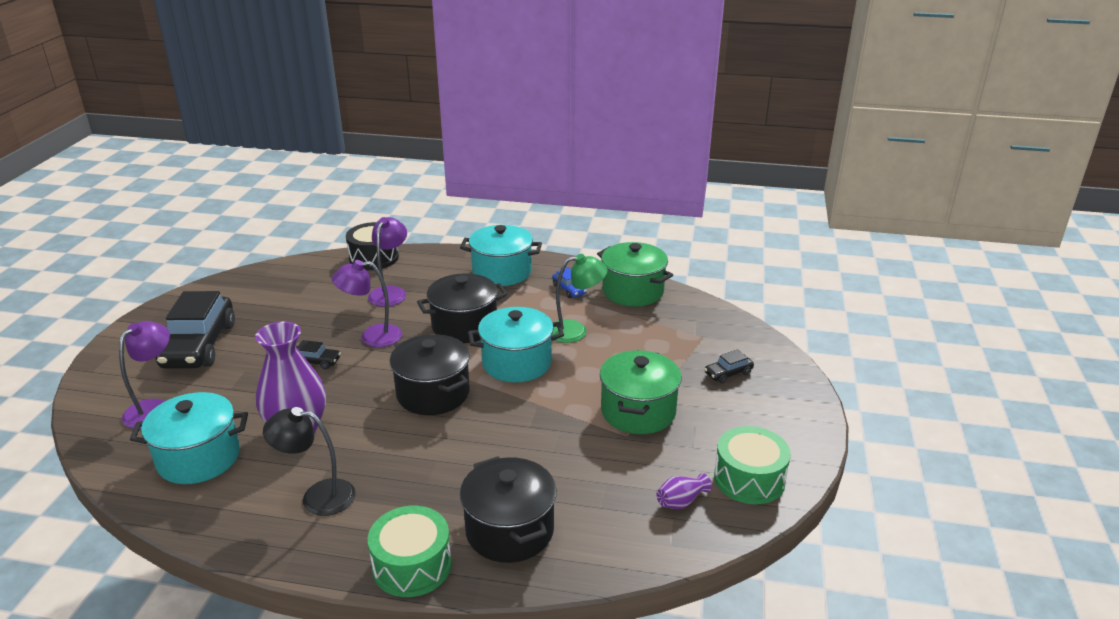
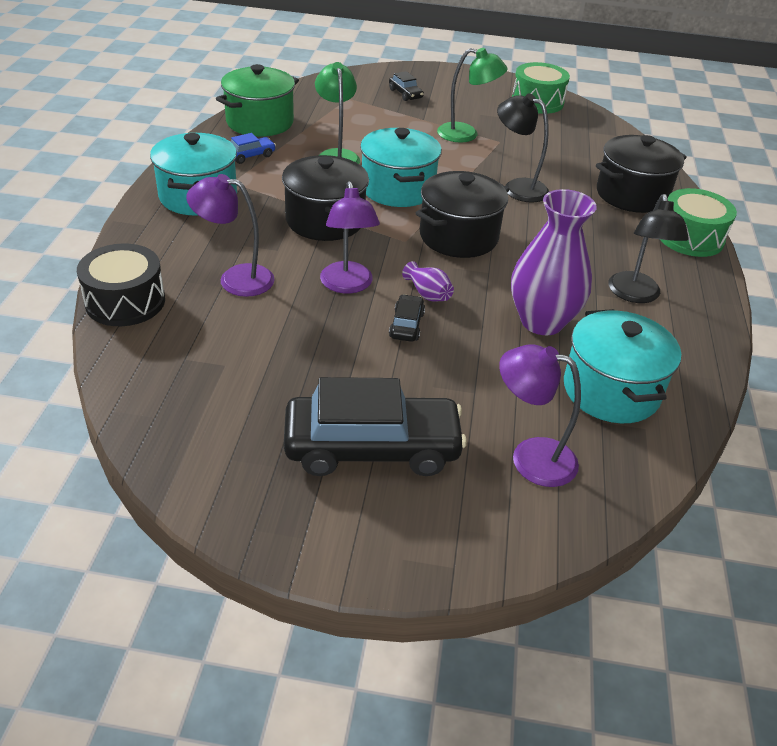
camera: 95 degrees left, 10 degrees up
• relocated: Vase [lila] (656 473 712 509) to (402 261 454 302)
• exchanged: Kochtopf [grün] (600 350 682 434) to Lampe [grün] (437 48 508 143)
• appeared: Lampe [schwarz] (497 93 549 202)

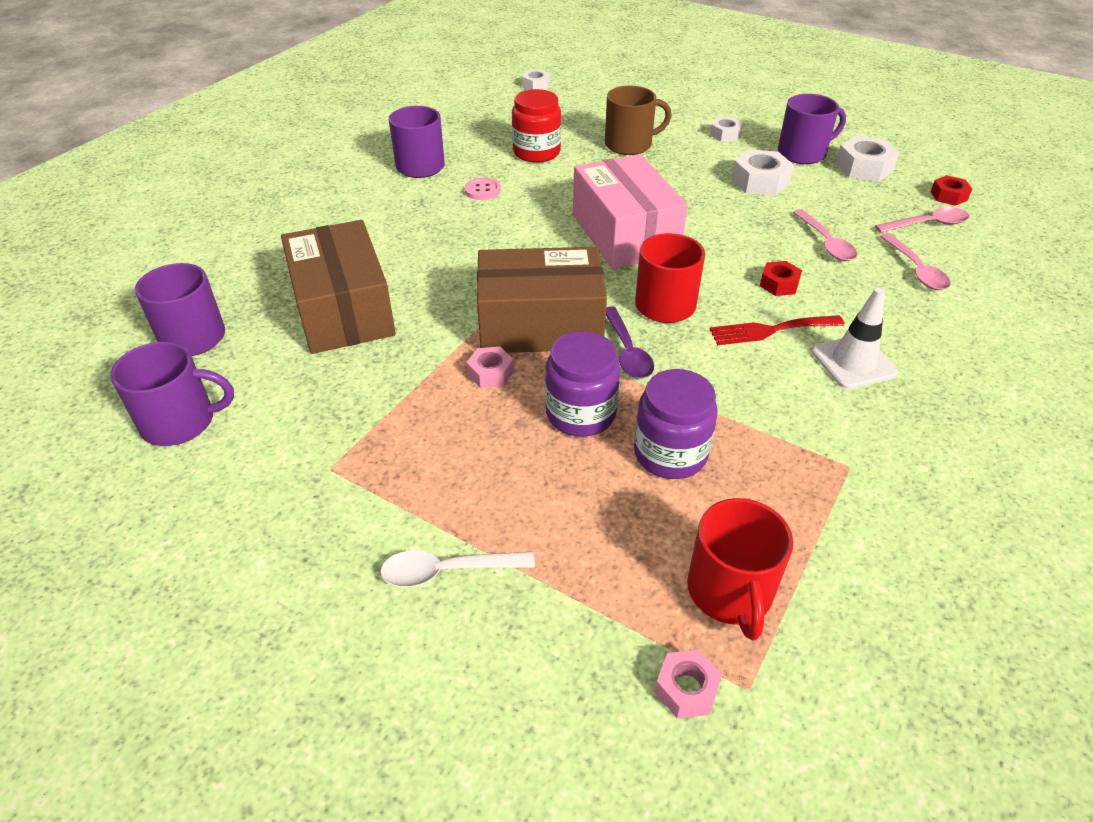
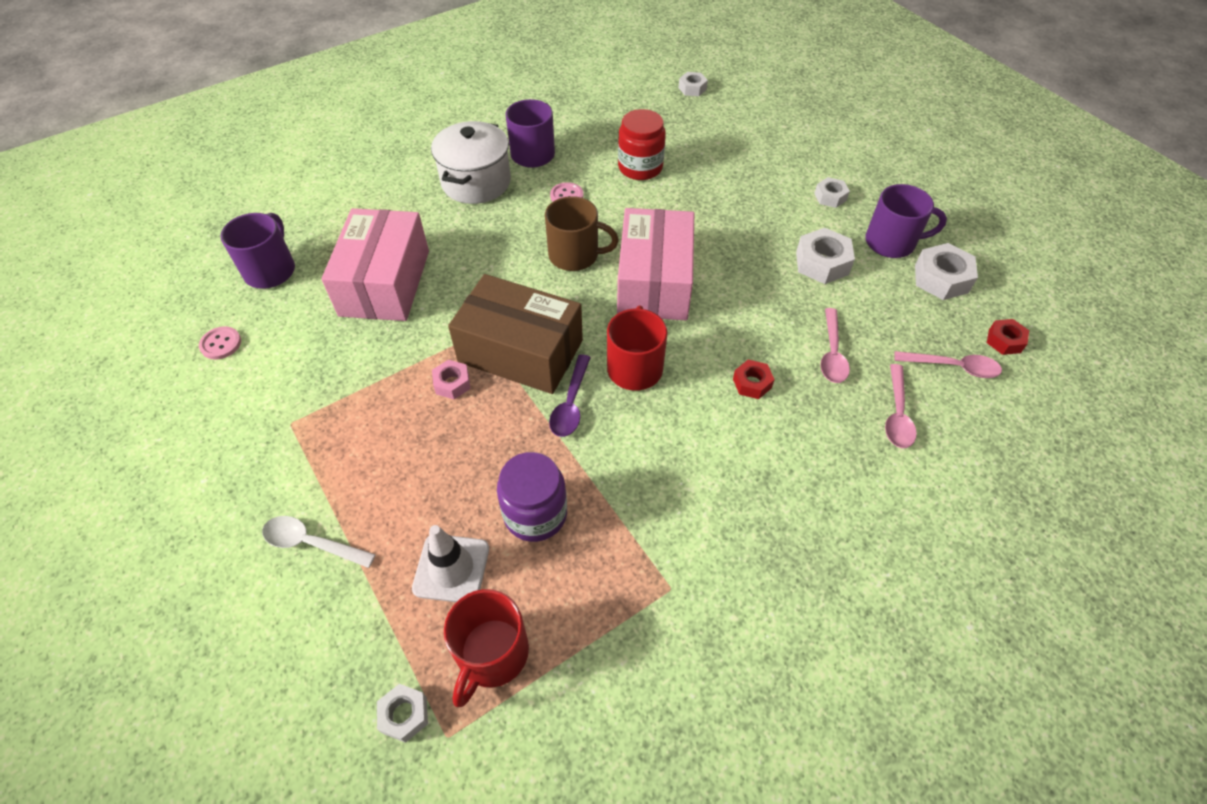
camera: 25 degrees right, 10 degrees up
• exchanged: Tasse [lila] (110 342 234 446) to Knopf [rosa] (199 326 241 360)
• colour: Schachtel [braun] (281 220 396 354) to Schachtel [rosa] (321 208 429 321)
• colour: Sechskantmutter [rosa] (655 650 722 718) to Sechskantmutter [weiß] (377 684 428 743)
• relocated: Leitkegel [weiß] (811 287 898 389) to (412 525 489 602)
• appeared: Kochtopf [weiß] (431 121 511 204)
• relocated: Tasse [braun] (605 86 672 155) to (545 196 619 271)
• missing: Einmachglas [lila] (545 331 620 437)
• missing: Gabel [rot] (710 315 845 345)

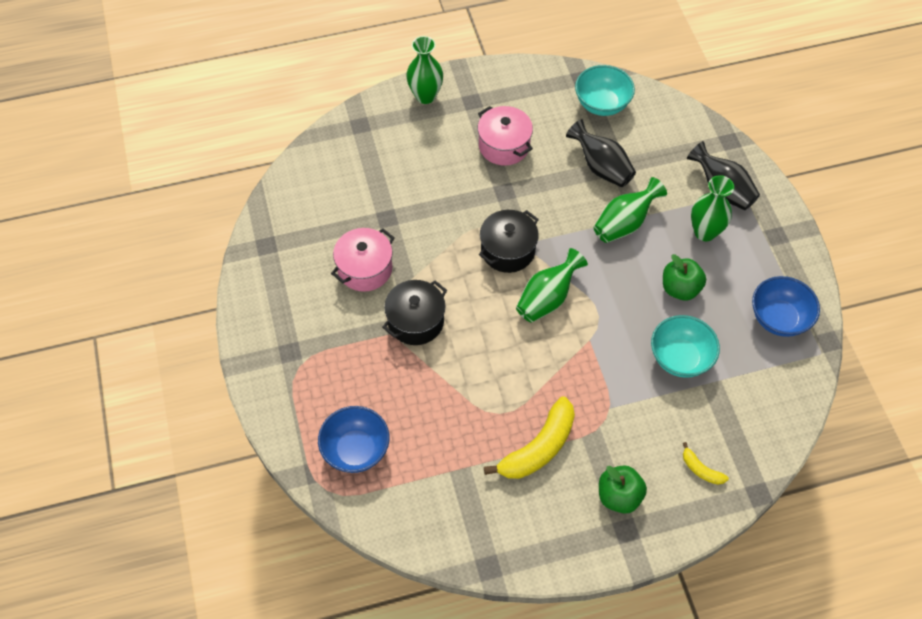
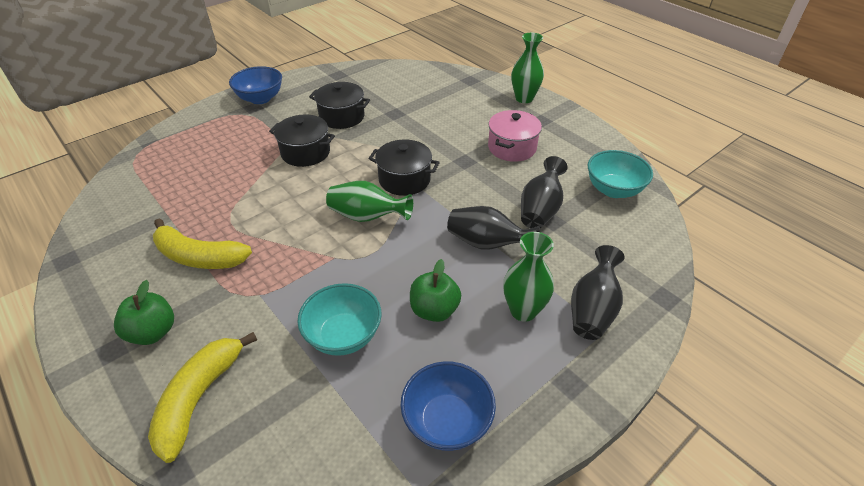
camera: 65 degrees right, 15 degrees down
• size: Banane [gelb] (683 442 729 485) = (148 332 257 463) x2.07
• relocated: Schüssel [blau] (318 406 390 473) to (229 66 282 104)
• colour: Kochtopf [rosa] (331 228 395 292) to Kochtopf [schwarz] (309 82 370 129)
• colour: Vase [grün] (593 177 667 243) to Vase [schwarz] (447 206 540 250)

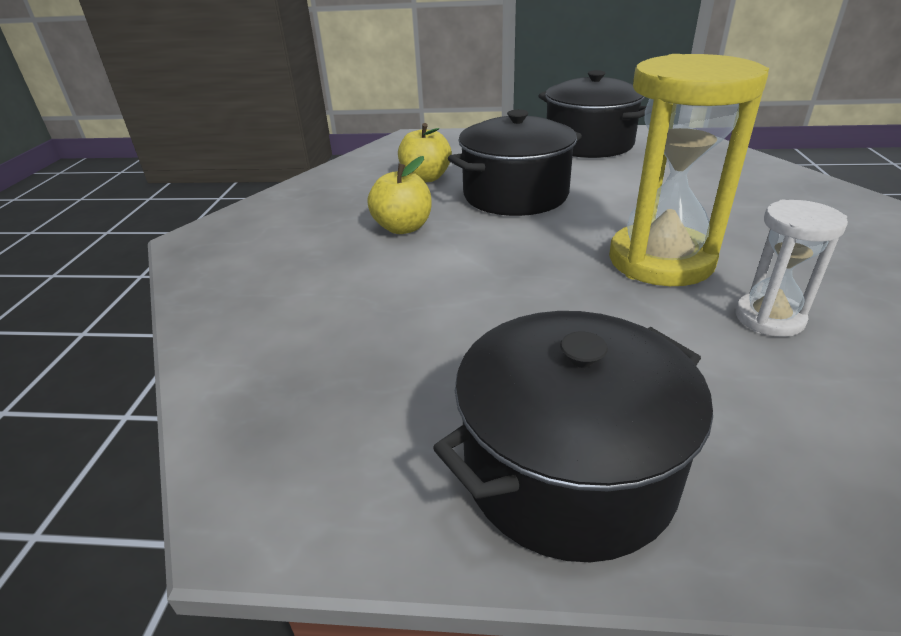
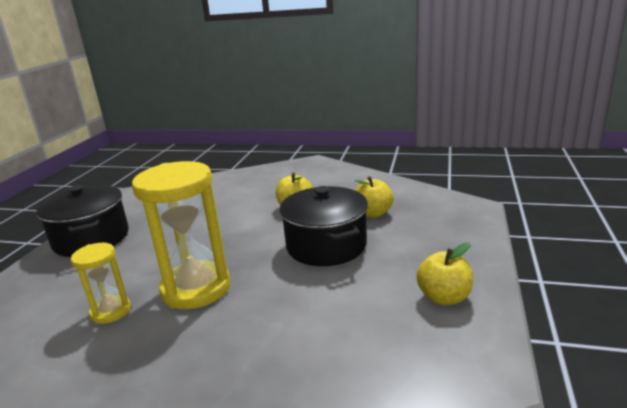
camera: 100 degrees right, 10 degrees down
• colour: Sanduhr [weiß] (735 200 848 337) to Sanduhr [gelb] (71 243 131 324)
• exchanged: Kochtopf [schwarz] (538 70 646 158) to Apfel [gelb] (416 242 473 305)

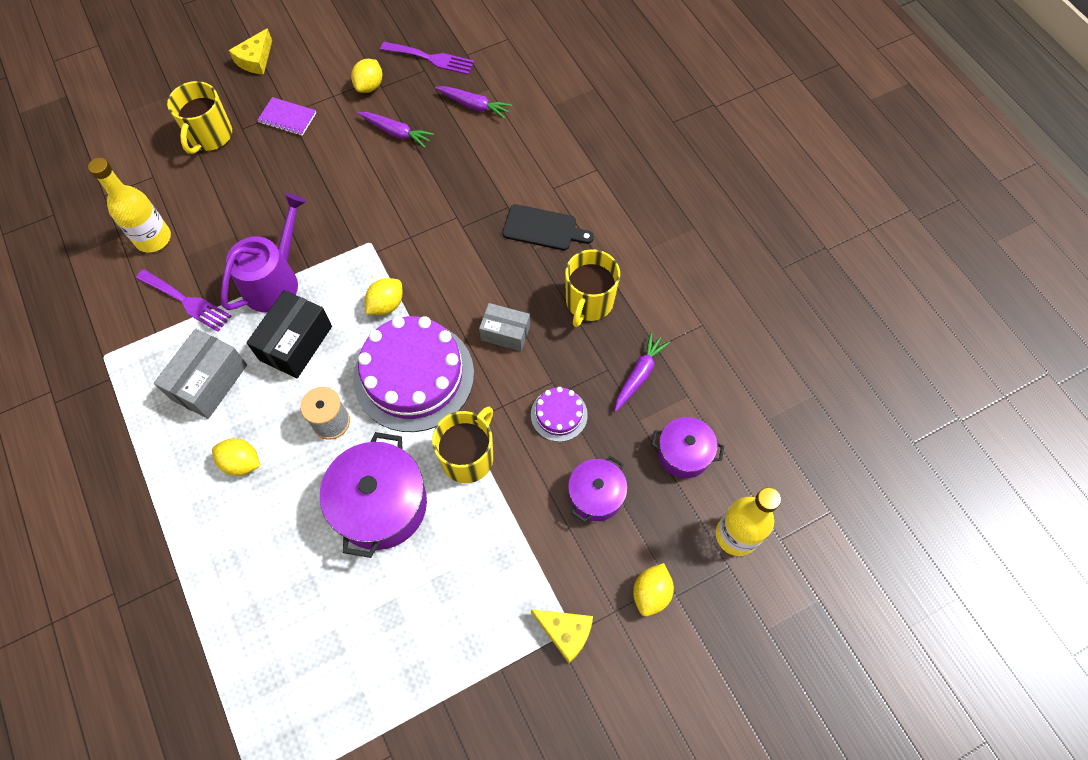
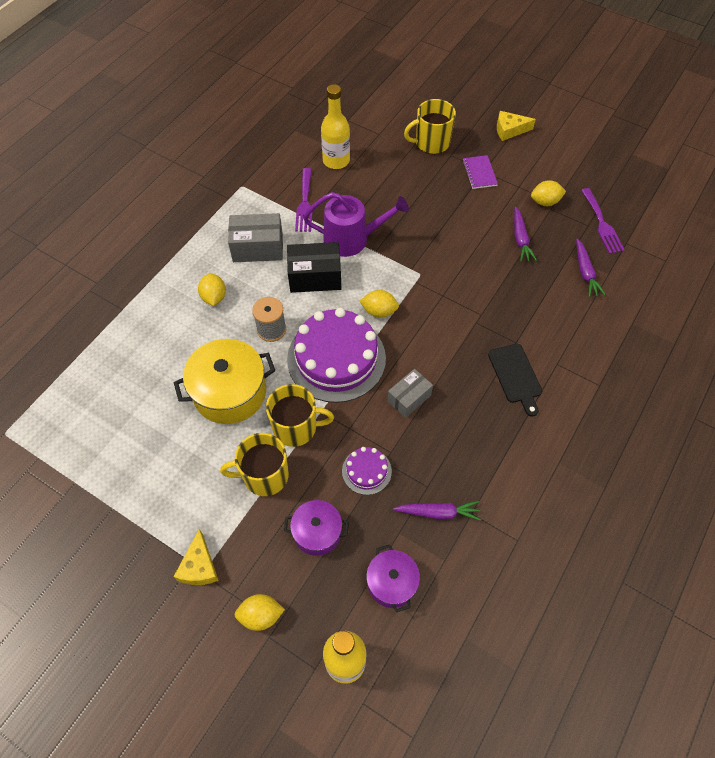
camera: 60 degrees right, 5 degrees down
• colour: Kochtopf [lila] (320 432 427 558) to Kochtopf [gelb] (173 339 275 424)
• relocated: Tasse [gelb] (565 249 620 327) to (220 433 289 496)
• spun: Schachtel [grau] (479 303 530 351) = (387 369 433 418) 60 degrees clockwise

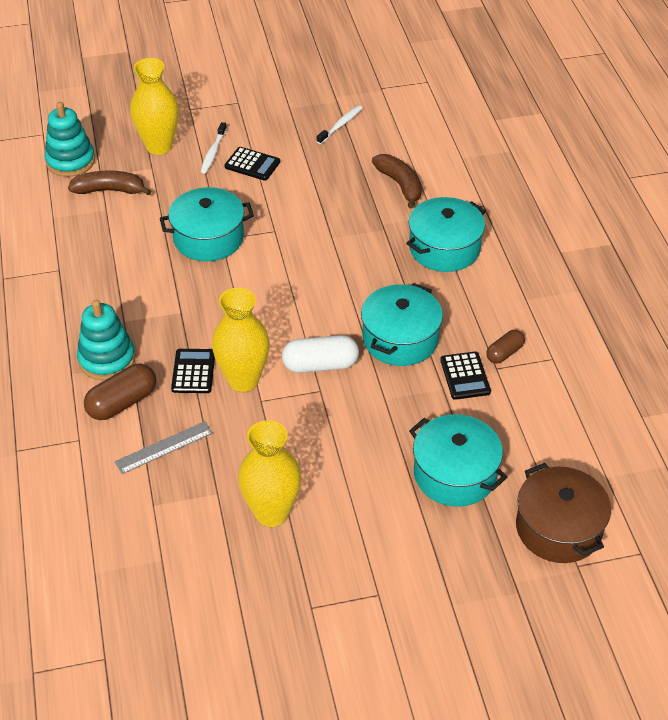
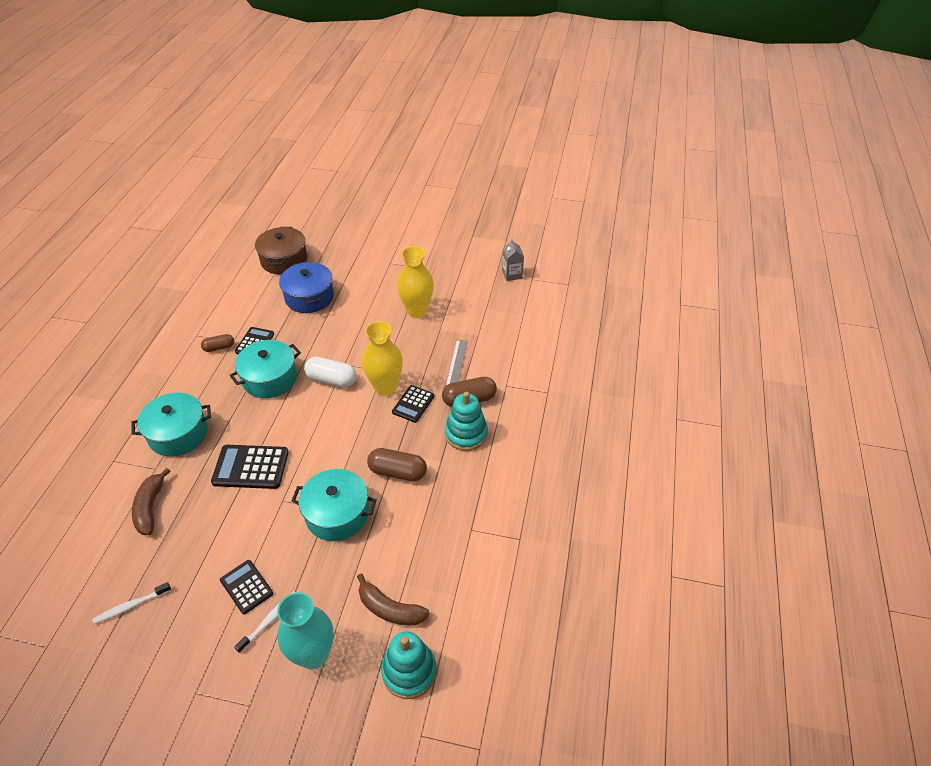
camera: 155 degrees left, 0 degrees up
• appeared: Taschenrechner [schwarz] (211 445 289 489)
• colour: Vase [gelb] (130 58 179 155) to Vase [türkis] (277 592 333 669)
• colour: Kochtopf [türkis] (409 414 507 507) to Kochtopf [blau] (279 262 334 313)
• appeared: Kapsel [braun] (367 448 427 481)
• spun: Lineal [grau] (115 421 213 474) = (446 340 468 386) 75 degrees counterclockwise
• appeared: Getränkekarton [grau] (502 239 524 281)

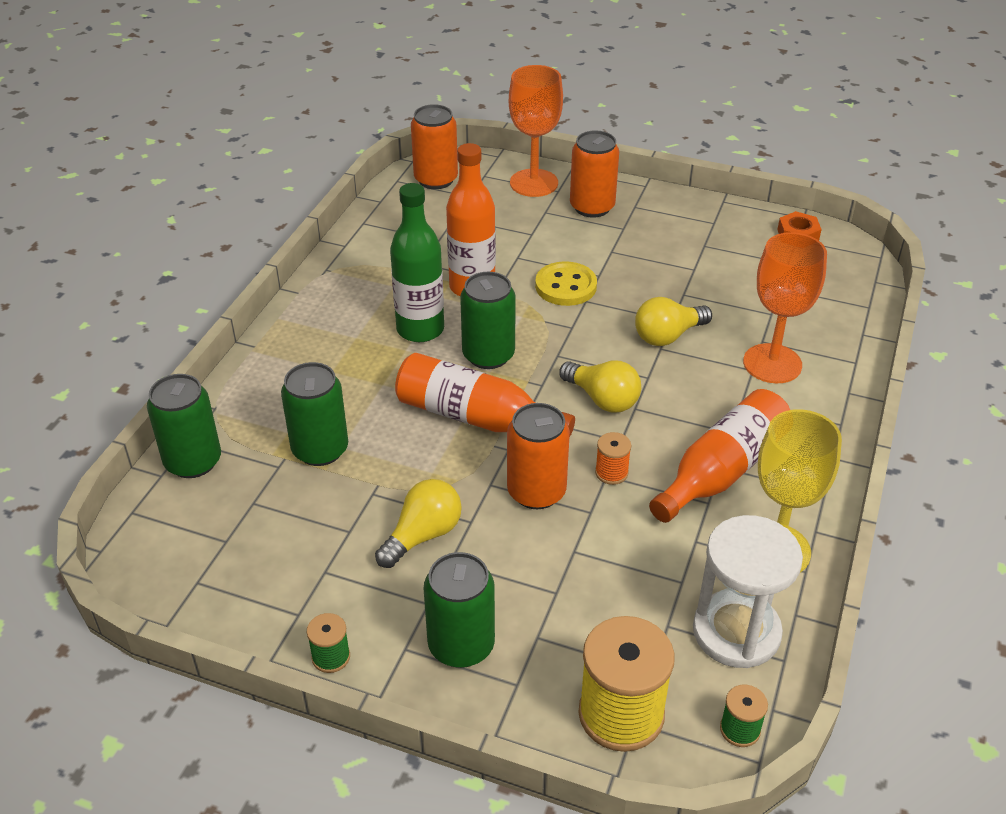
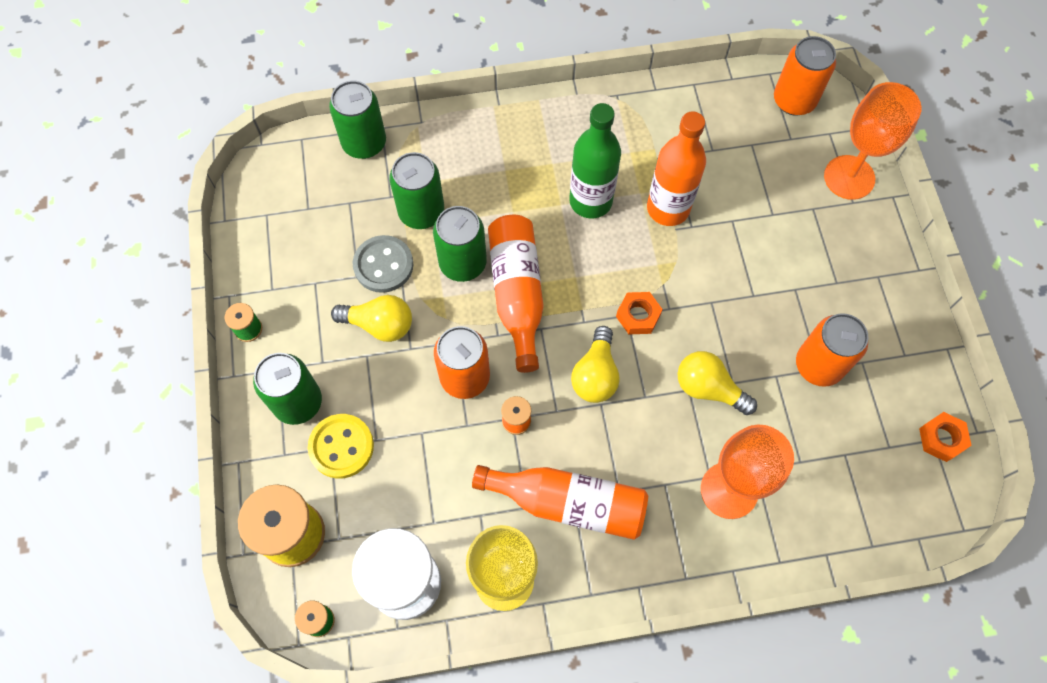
camera: 60 degrees right, 25 degrees up
• relocated: Knopf [gelb] (535 261 597 306) to (308 414 374 479)
• appeared: Knopf [grau] (353 235 414 293)
• relocated: Dose [grün] (460 272 516 369) to (433 206 487 282)
• appeared: Sechskantmutter [orange] (616 292 663 334)
• relocated: Dose [orange] (570 130 619 218) to (796 313 868 387)

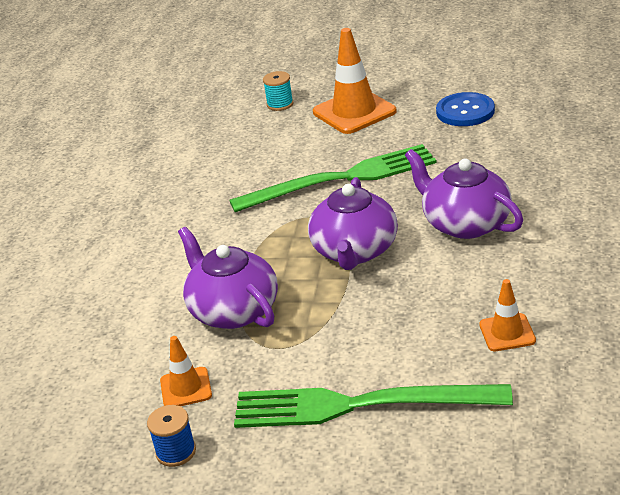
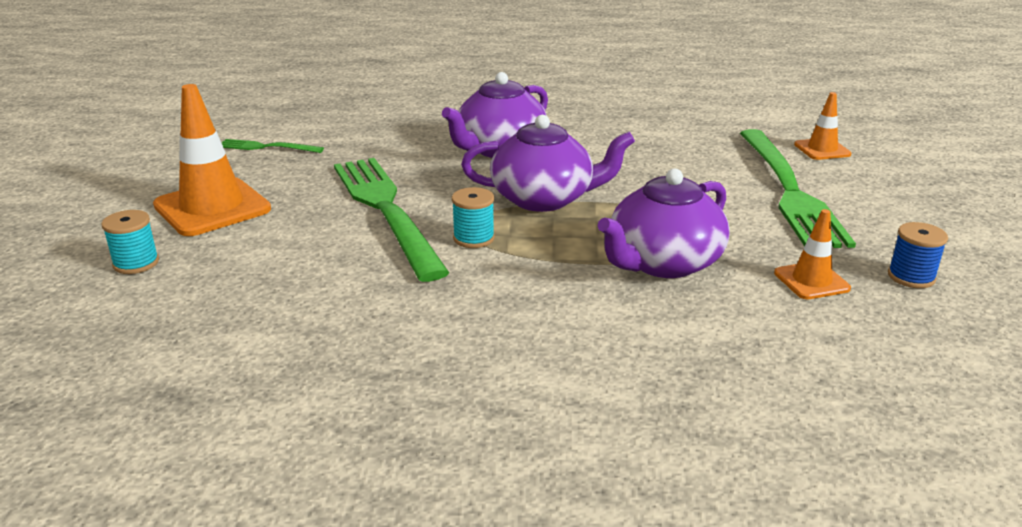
camera: 100 degrees left, 5 degrees down
• exchanged: Knopf [blau] (436 92 495 126) to Gabel [grün] (222 139 324 153)
• appeared: Garnrolle [türkis] (452 187 495 248)
• relocated: Leitkegel [orange] (479 279 536 351) to (794 92 851 160)

